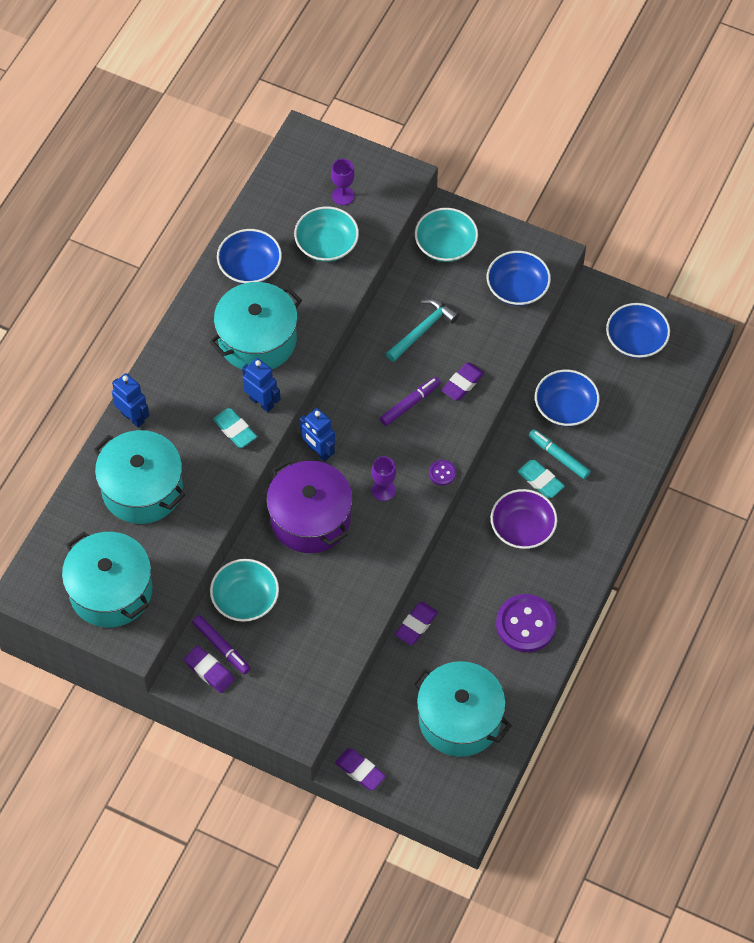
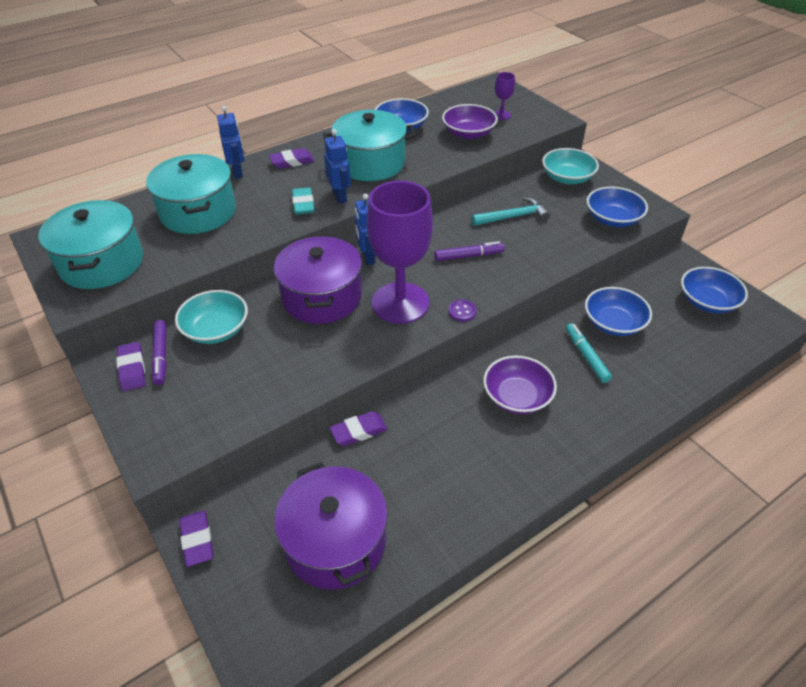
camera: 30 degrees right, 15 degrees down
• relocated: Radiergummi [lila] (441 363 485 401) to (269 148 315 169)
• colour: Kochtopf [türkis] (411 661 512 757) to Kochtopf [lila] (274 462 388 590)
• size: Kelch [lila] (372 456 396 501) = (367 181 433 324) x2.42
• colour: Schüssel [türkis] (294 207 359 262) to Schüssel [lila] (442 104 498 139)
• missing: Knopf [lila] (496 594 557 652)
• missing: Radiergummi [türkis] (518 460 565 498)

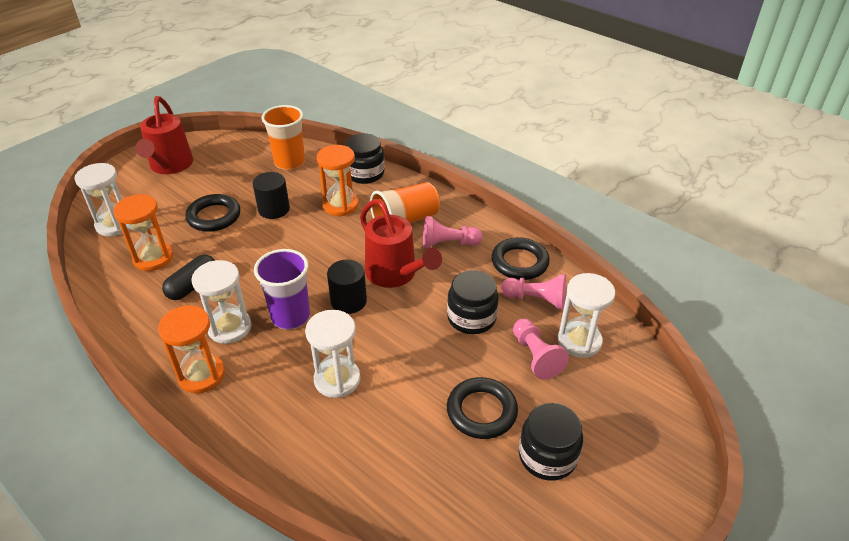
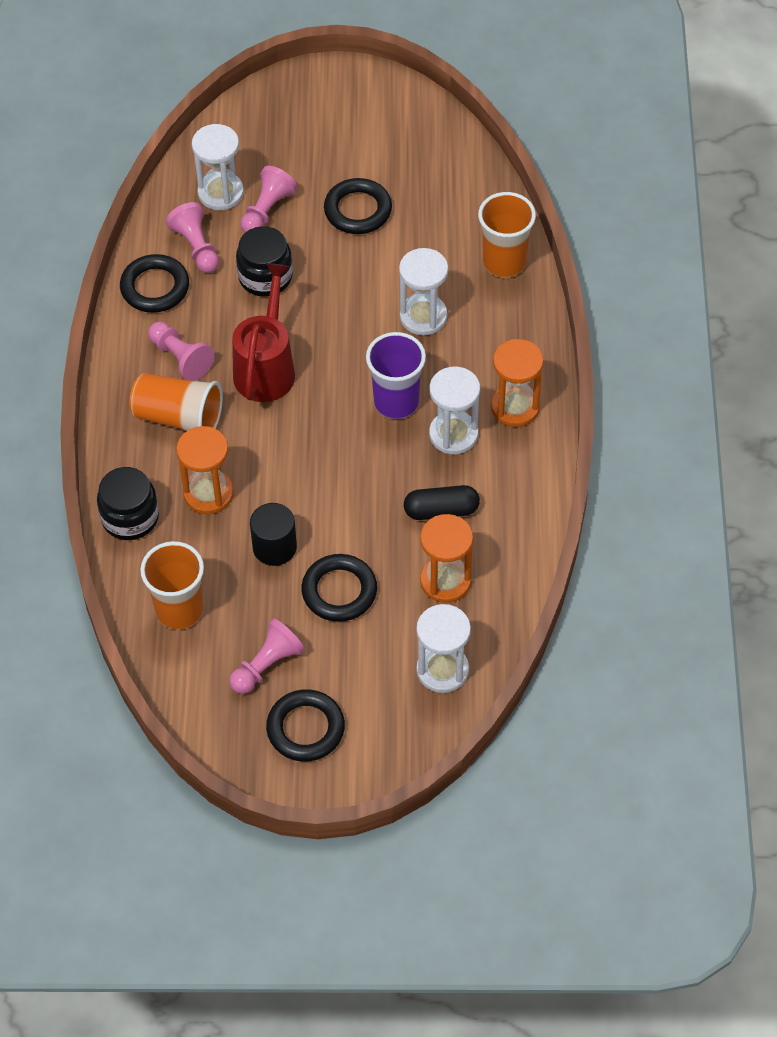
camera: 130 degrees left, 15 degrees up
• appeared: Bauer [rosa] (229 619 305 694)
• exchanged: Gießkanne [rot] (135 96 193 174) to Ring [schwarz] (266 689 345 762)
• appeared: Becher [orange] (478 192 536 278)
• missing: Vollzylinder [schwarz] (327 260 367 314)
• missing: Einmachglas [schwarz] (519 403 583 481)

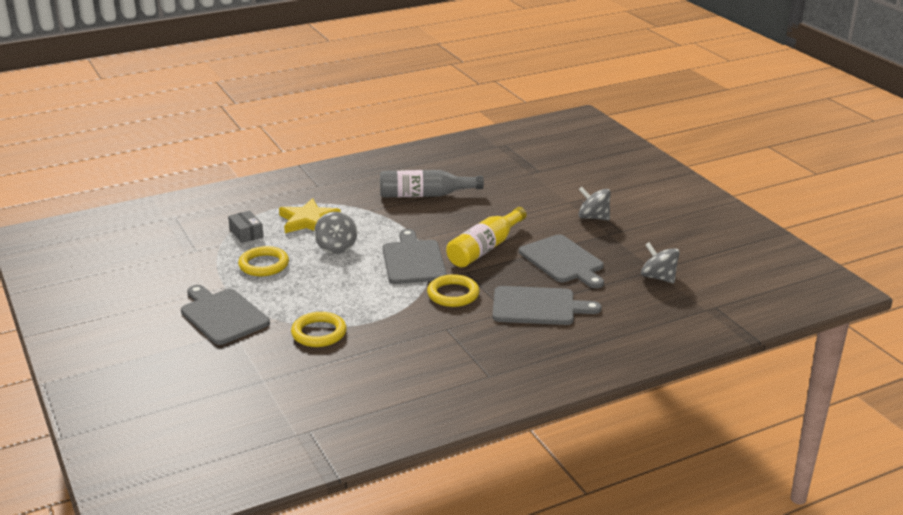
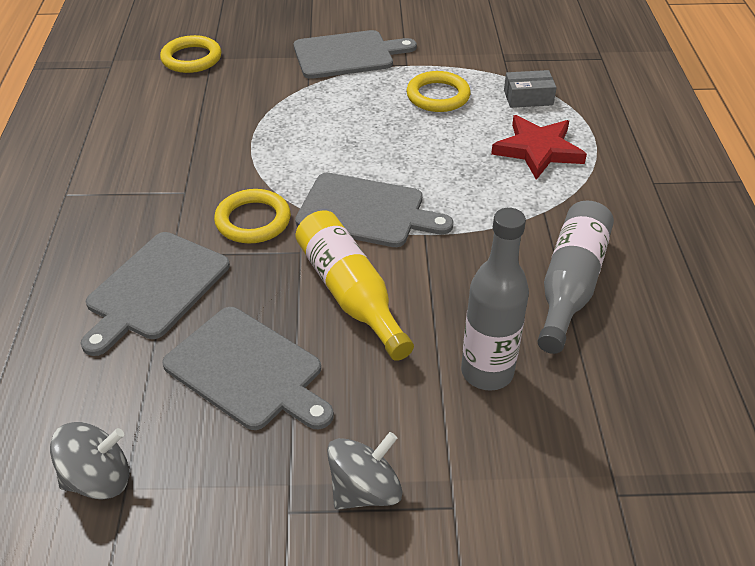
camera: 115 degrees right, 15 degrees up
• relocated: Ring [gelb] (291 312 347 347) to (160 35 222 73)
• spun: Schneidebrett [grau] (519 234 604 288) = (162 307 334 430) 135 degrees counterclockwise
• appeared: Flasche [grau] (461 208 529 391)
• colour: Stern [gelb] (279 198 341 233) to Stern [rot] (491 115 587 180)
• missing: Kreisel [grau] (314 212 357 254)

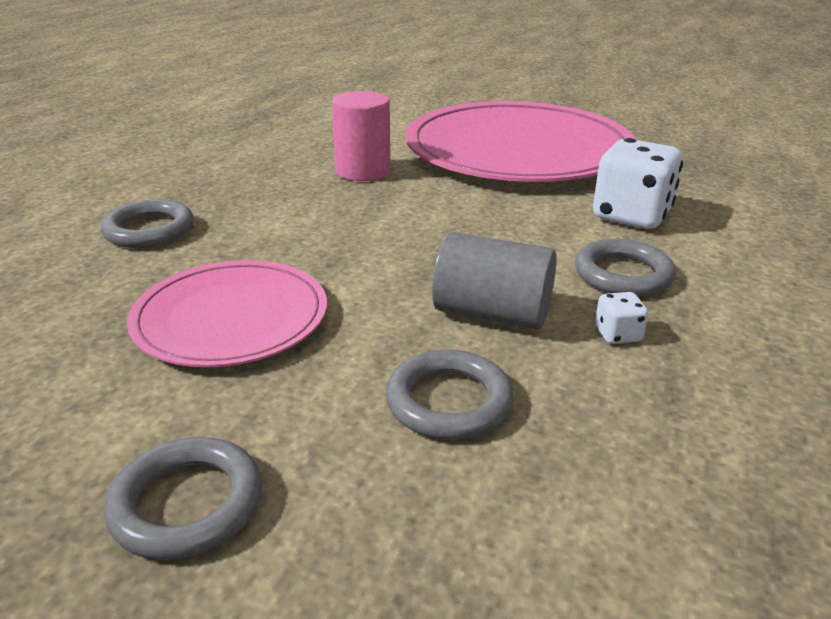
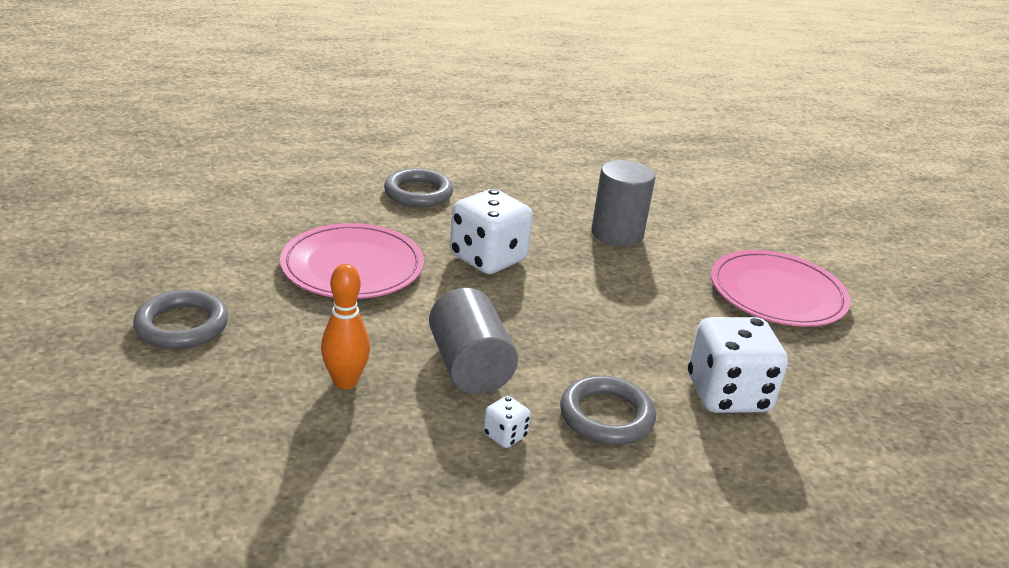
camera: 50 degrees right, 0 degrees up
• exchanged: Ring [grau] (385 349 514 440) to Bowlingkegel [orange] (321 264 370 389)
• appeared: Spielwürfel [weiß] (450 189 533 274)
• colour: Vollzylinder [rosa] (332 91 391 181) to Vollzylinder [grau] (592 160 656 247)
• size: Teller [rosa] (405 101 636 182) = (711 250 851 327) x0.55

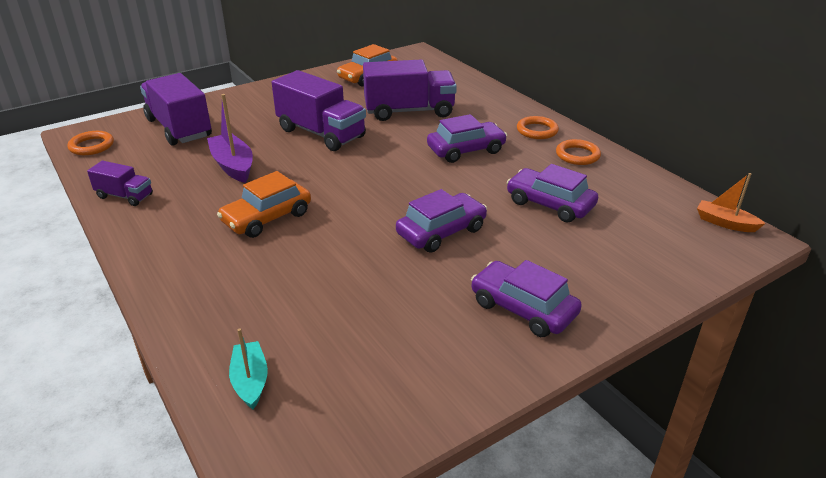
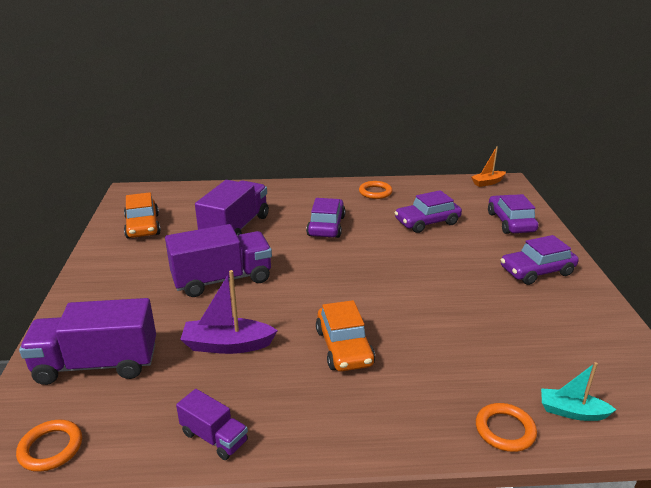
camera: 60 degrees left, 5 degrees down
• spun: Lastwagen [lila] (87 161 153 206) = (176 389 248 460) 75 degrees clockwise
• relocated: Ring [orange] (517 116 559 139) to (476 403 537 452)
• relocated: Auto [lila] (396 189 487 253) to (488 194 539 234)

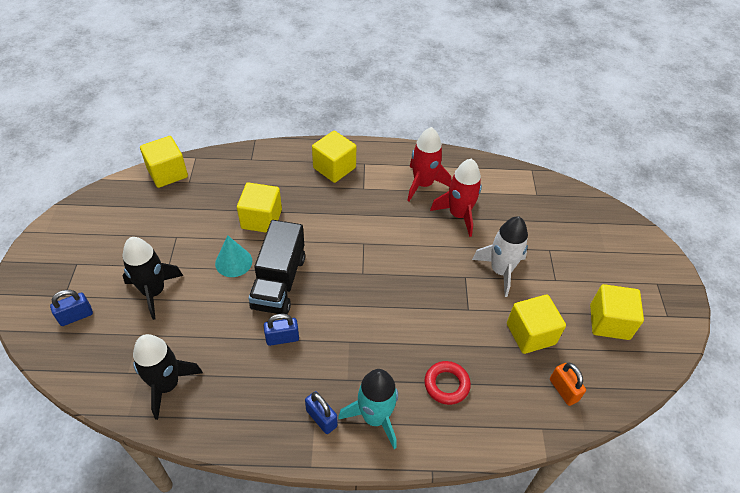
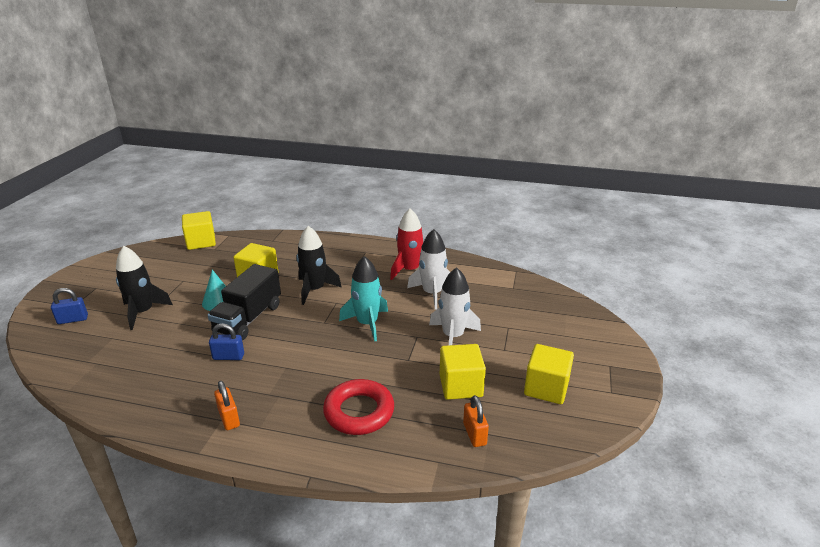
camera: 15 degrees right, 20 degrees down
• colour: Vorhängeschloss [blau] (305 391 337 434) to Vorhängeschloss [orange] (214 381 240 430)
• relocated: Rakete [schwarz] (133 334 203 420) to (296 226 342 305)
• size: Ring [rot] (424 361 471 405) = (323 379 394 435) x1.54
• relocated: Rakete [türkis] (338 369 398 449) to (339 256 388 342)
• colour: Rakete [rot] (430 158 482 237) to Rakete [weiß] (407 229 450 310)
• missing: Kubus [gelb] (312 131 356 183)

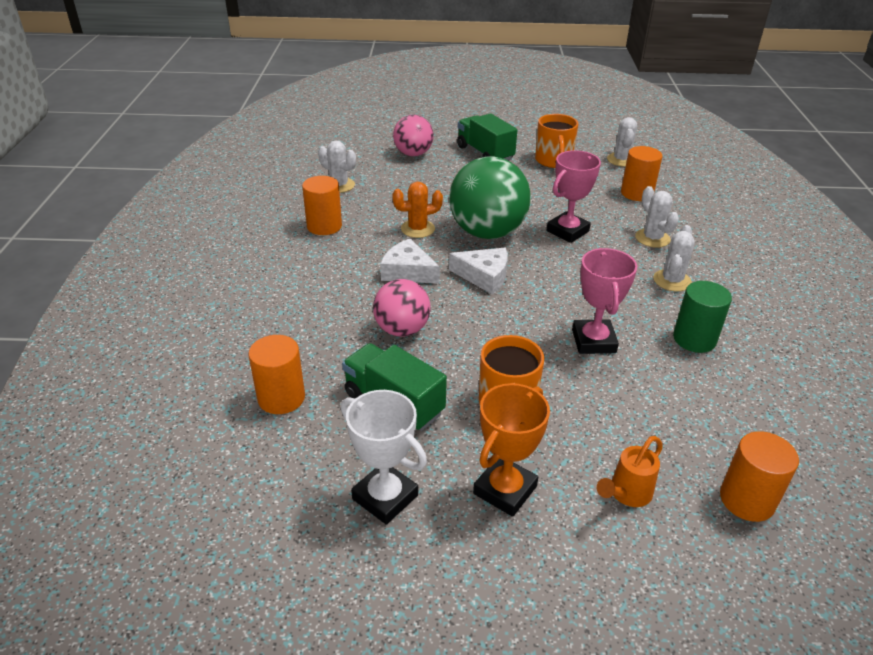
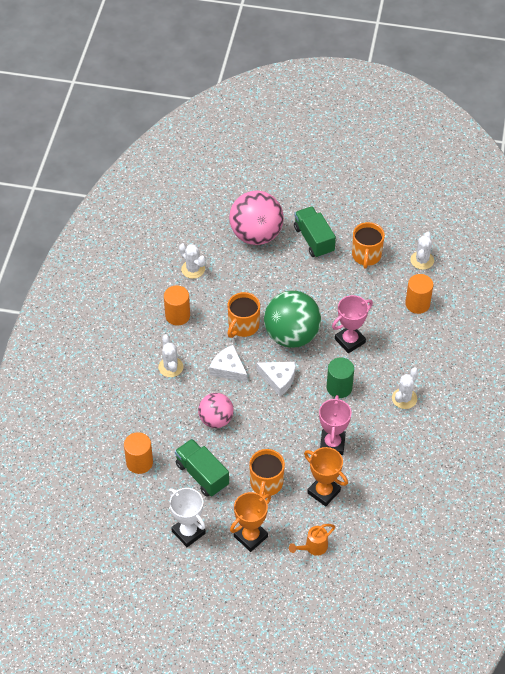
camera: 10 degrees right, 15 degrees up
• relocated: Kaktus [weiß] (635 186 679 248) to (158 335 183 377)
• exchanged: Kaktus [orange] (392 182 443 238) to Tasse [orange] (228 292 260 338)
• size: Ball [rosa] (393 115 433 156) = (229 190 284 245) x1.67
• appeared: Pokal [orange] (304 447 348 506)
• relocated: Vollzylinder [grün] (673 281 732 353) to (327 358 354 398)
• missing: Vollzylinder [orange] (720 431 799 522)

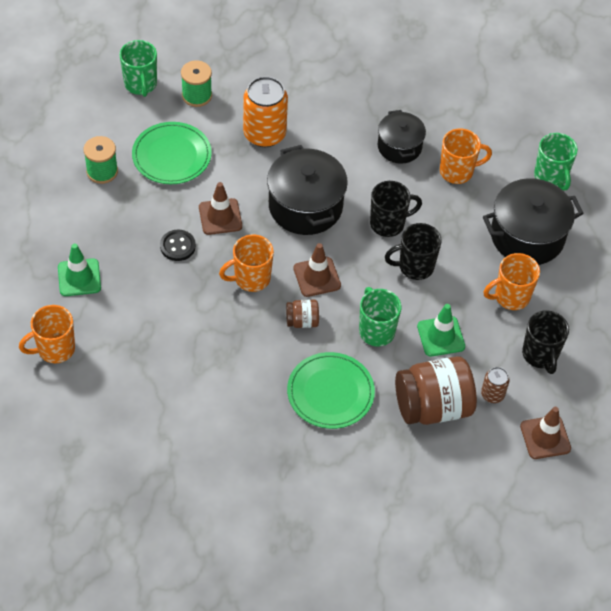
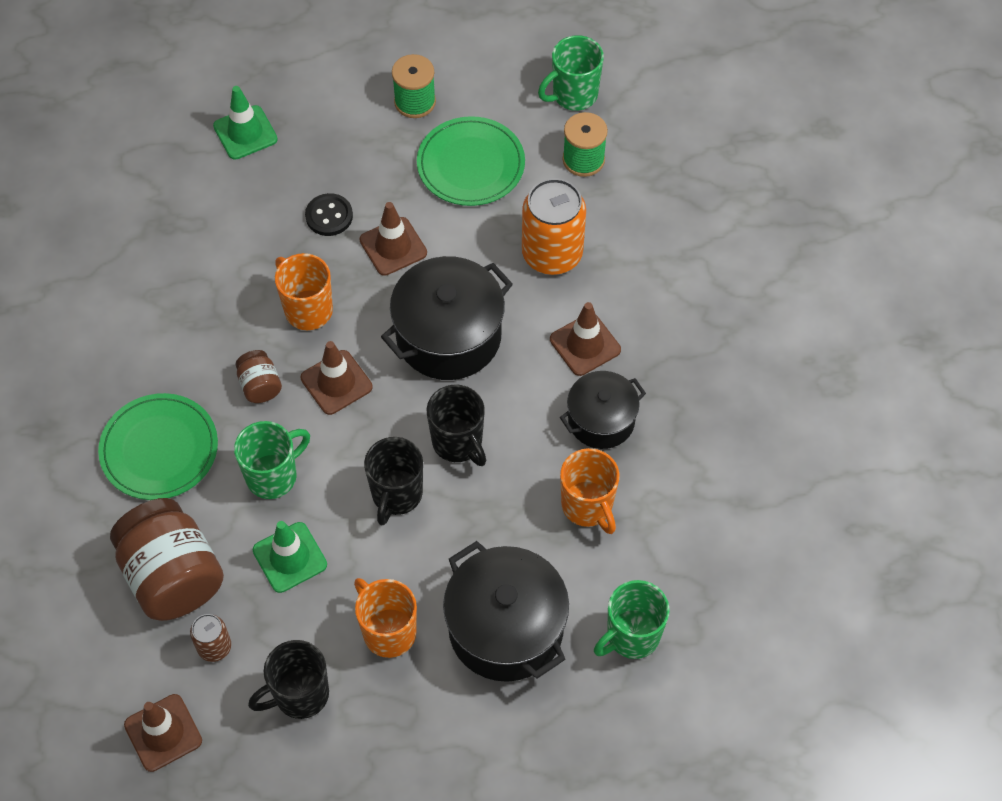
camera: 75 degrees right, 5 degrees up
• spun: Tasse [schwarz] (385 223 442 280) = (364 437 423 525) 135 degrees counterclockwise
• appeared: Leitkegel [braun] (550 302 621 376)
• missing: Tasse [orange] (19 305 75 363)

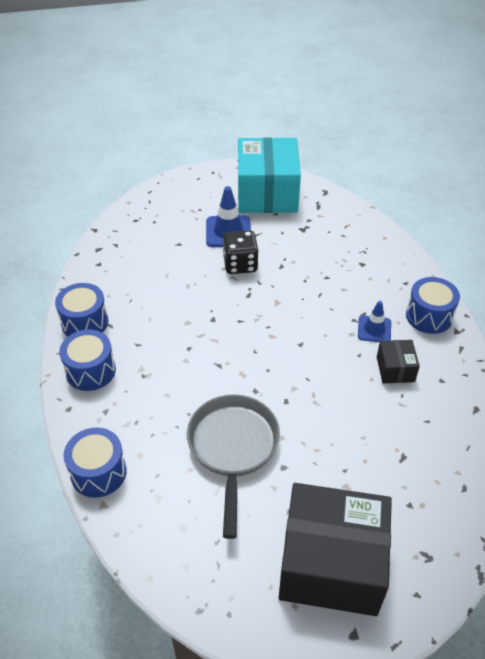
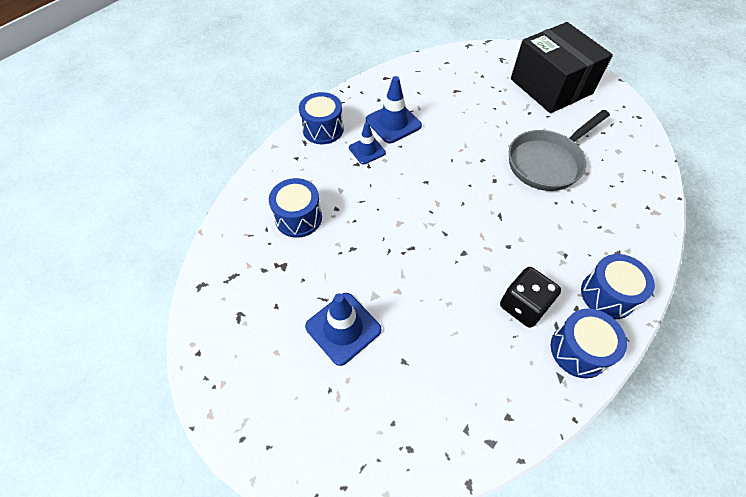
camera: 130 degrees left, 10 degrees up
• relocated: Trommel [blau] (63 427 127 498) to (269 178 322 238)
• exchanged: Schachtel [schwarz] (377 340 420 384) to Leitkegel [blau] (366 76 422 143)
• relocated: Spielwürfel [schwarz] (223 230 259 274) to (500 267 561 328)
• missing: Schachtel [türkis] (238 137 301 213)

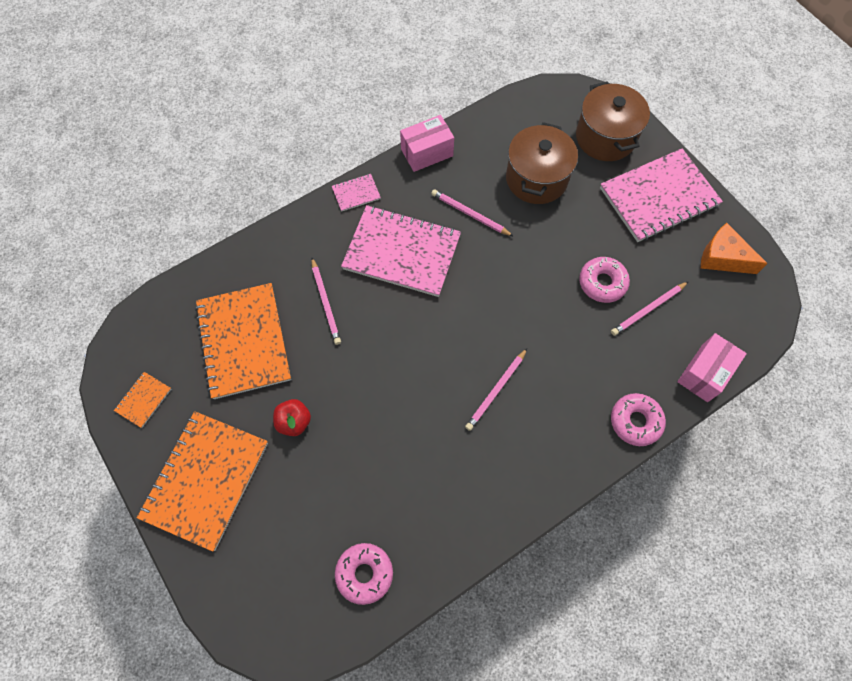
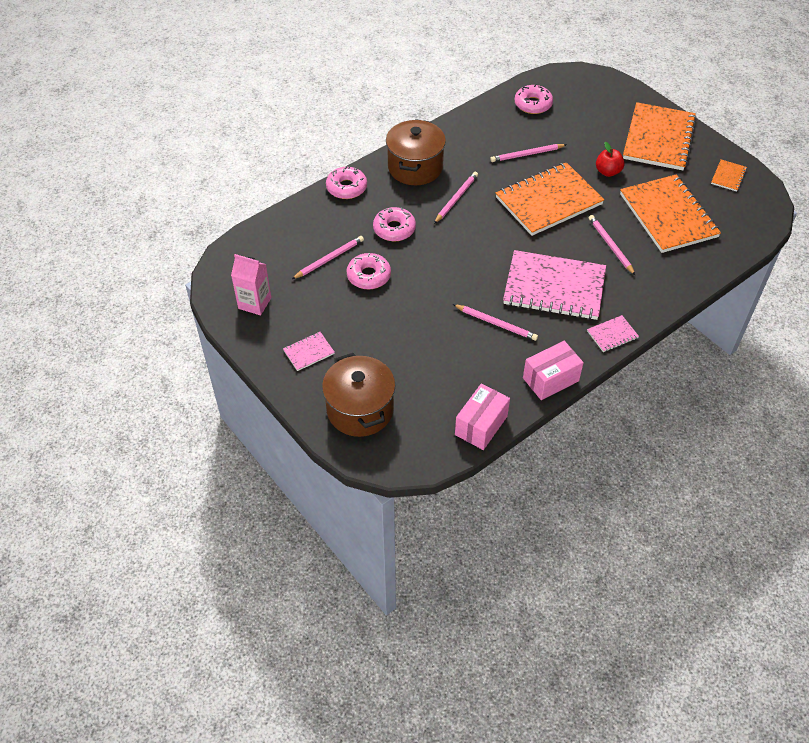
camera: 175 degrees right, 15 degrees down
• exchanged: Käse [orange] (701 223 768 274) to Getränkekarton [rosa] (231 254 271 315)
• size: Notizbuch [rosa] (600 148 723 242) = (283 332 335 371) x0.43
• appeared: Donut [rosa] (373 207 416 241)
• relocated: Kochtopf [braun] (506 122 578 204) to (386 119 446 185)
• relocated: Schachtel [rosa] (677 333 747 402) to (455 383 510 450)
• appeared: Bleistift [rosa] (490 144 567 162)
• appeared: Notizbuch [orange] (496 162 604 236)

